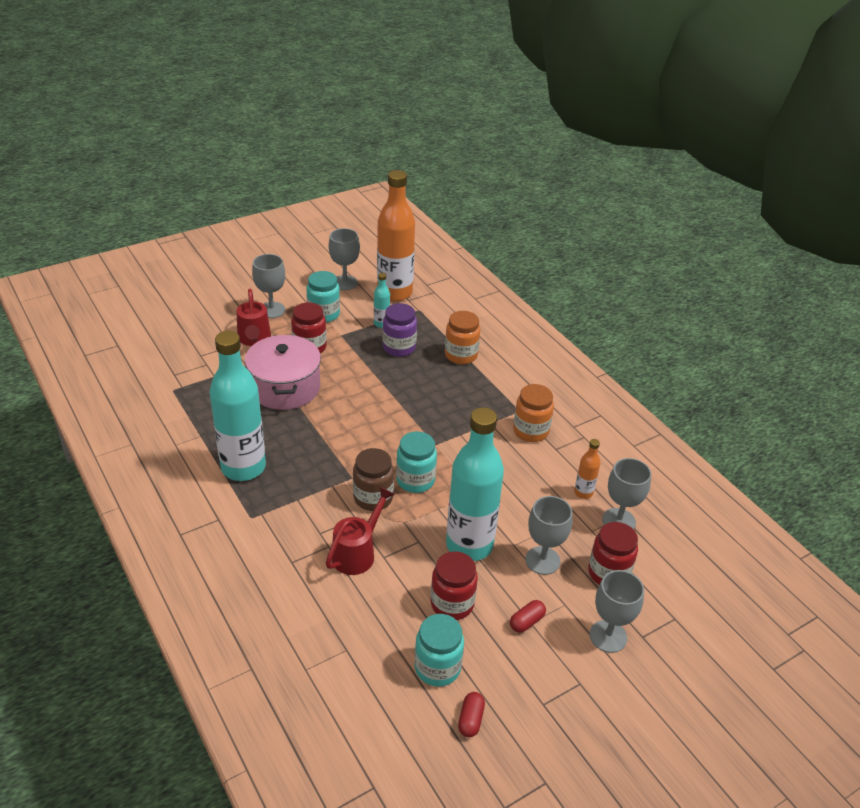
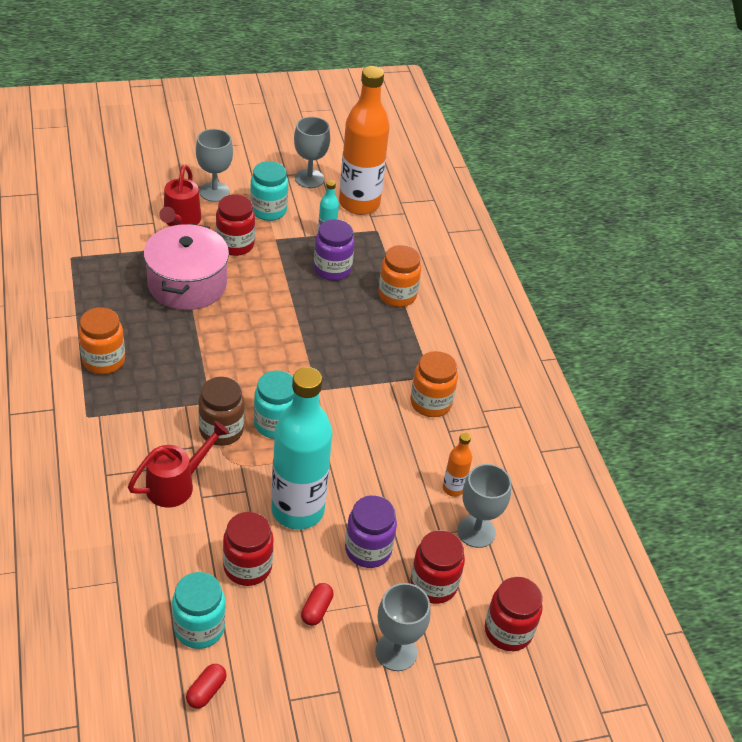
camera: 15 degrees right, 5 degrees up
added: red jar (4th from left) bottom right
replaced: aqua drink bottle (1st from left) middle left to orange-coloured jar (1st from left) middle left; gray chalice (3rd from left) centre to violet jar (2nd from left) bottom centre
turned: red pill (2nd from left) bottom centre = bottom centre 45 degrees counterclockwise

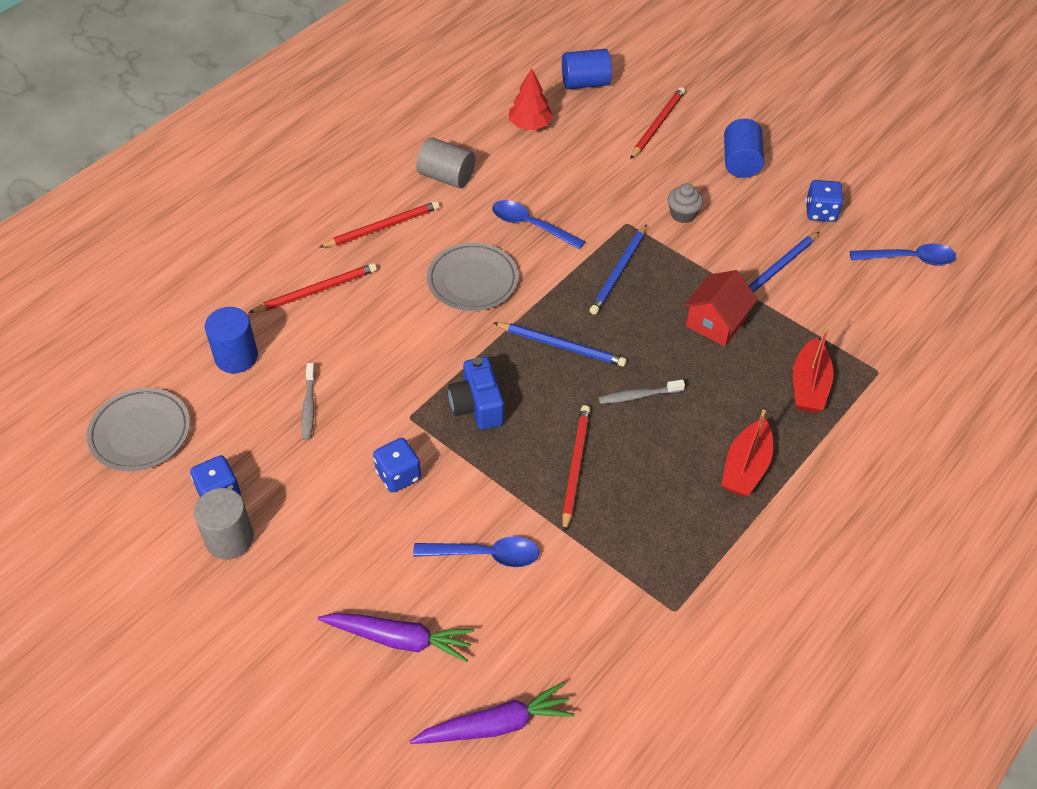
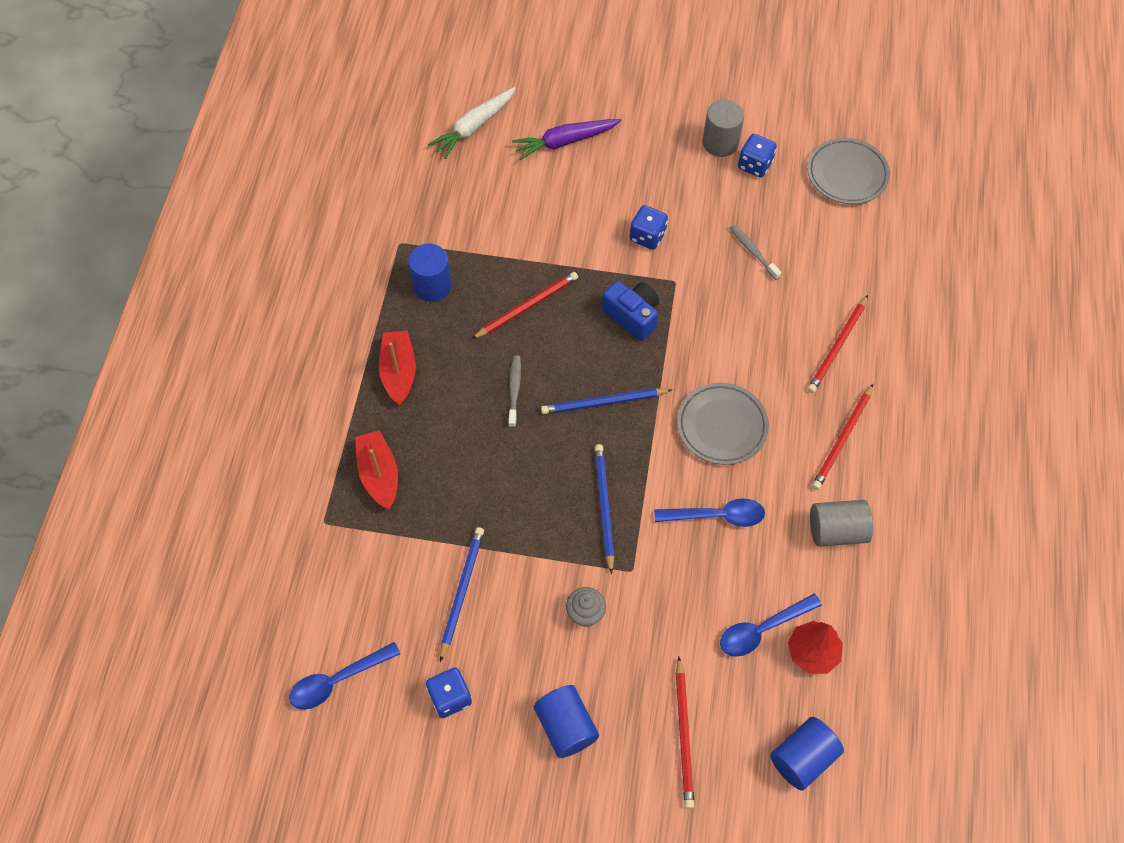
camera: 150 degrees right, 10 degrees up
removed: red house middle right
moved: cobalt cylinder shape (1st from left) middle left to top centre; cobalt tablespoon (1st from left in the first image) bottom centre to cobalt tablespoon (3rd from left) bottom right
recoloured: violet carrot (2nd from left) bottom centre to white carrot top centre
turned: red pencil (3rd from left in the first image) centre = centre 105 degrees counterclockwise; gray dental brush (2nd from left in the first image) centre = centre 45 degrees counterclockwise

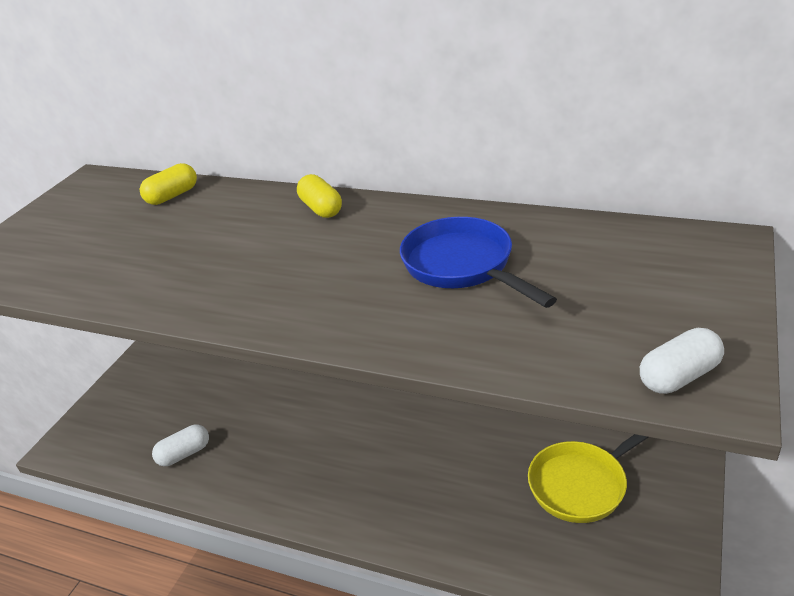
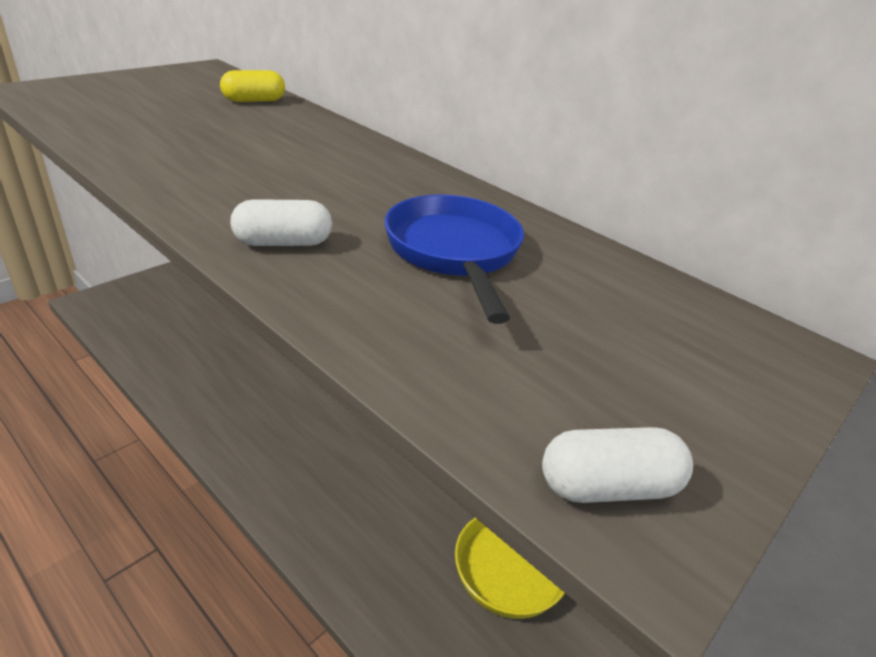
camera: 15 degrees right, 0 degrees up
removed: yellow pill (2nd from left) top centre
moved: white pill (1st from left) bottom left to middle left

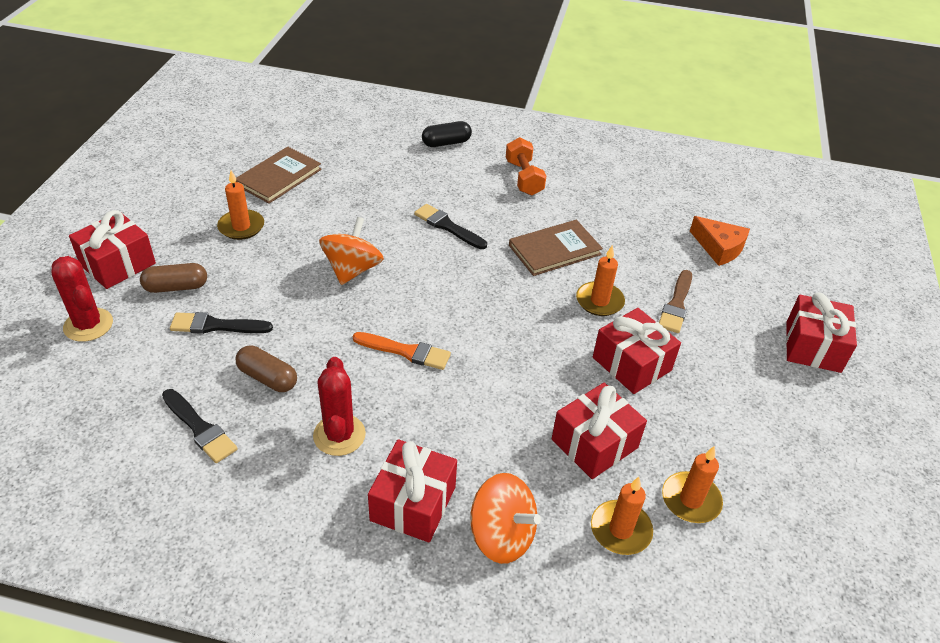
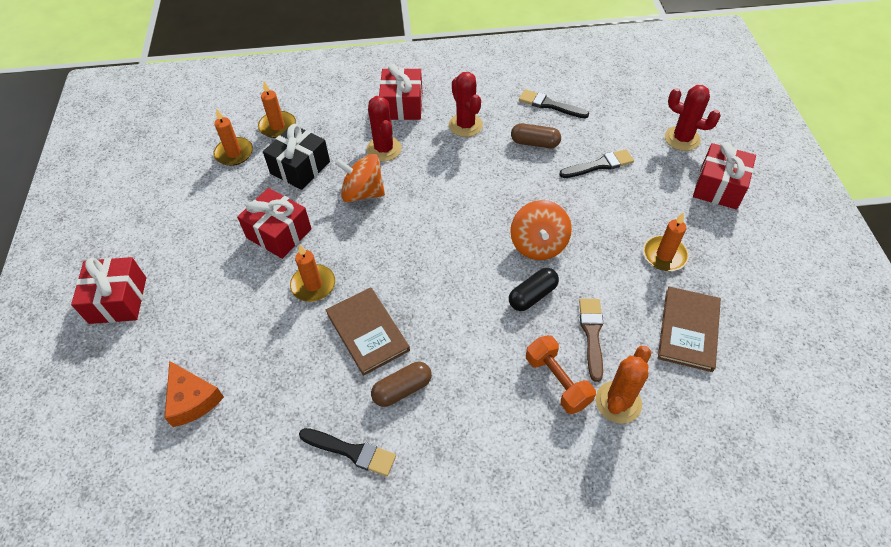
camera: 165 degrees right, 10 degrees up
removed: orange-coloured brush centre
added: red saguaro cactus (1st from left) top centre; orange-coloured saguaro cactus bottom right
moved: black brush (3rd from left in the first image) centre to black brush (1st from left) bottom centre; orange-coloured whirligig (2nd from left in the first image) bottom centre to orange-coloured whirligig (1st from left) top centre; russet pill (1st from left) middle left to bottom centre; black pill top centre to centre; orange-coloured hand weight top centre to bottom centre; russet brush middle right to centre
recoloured: red gift (3rd from left) bottom centre to black gift top left
turned: orange-coloured piece of cheese middle right = bottom left 150 degrees counterclockwise; russet hardcover (2nd from left in the first image) centre = centre 75 degrees counterclockwise

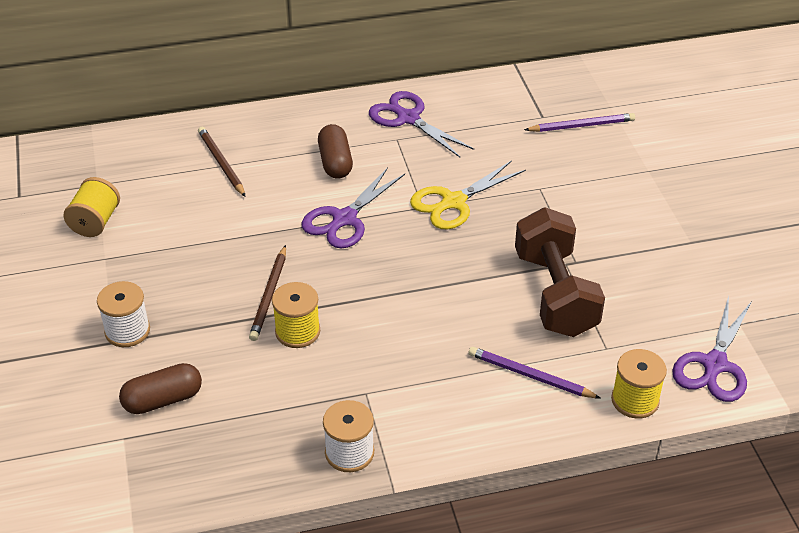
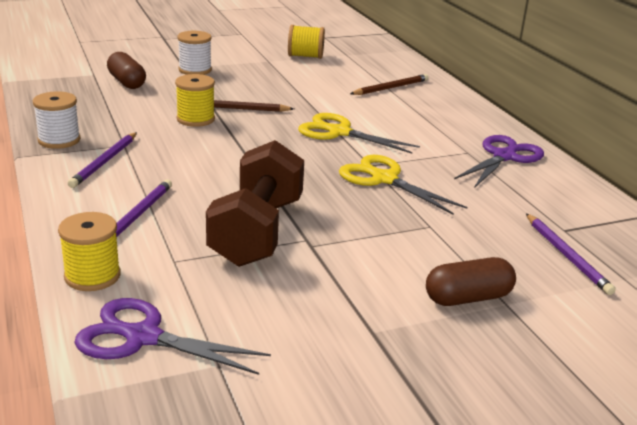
camera: 80 degrees right, 15 degrees down
added: violet pencil (1st from left) middle left
moved: russet pill (2nd from left) top centre to middle right
recoloured: violet scissors (1st from left) centre to yellow scissors (1st from left) top centre
turned: russet hand weight middle right = centre 60 degrees counterclockwise

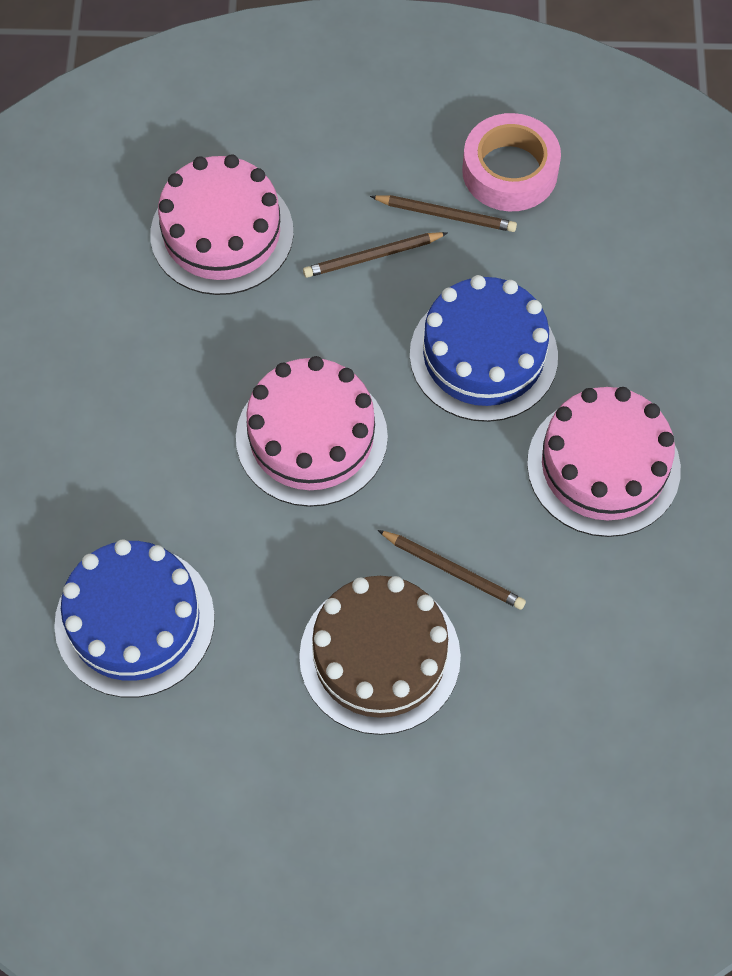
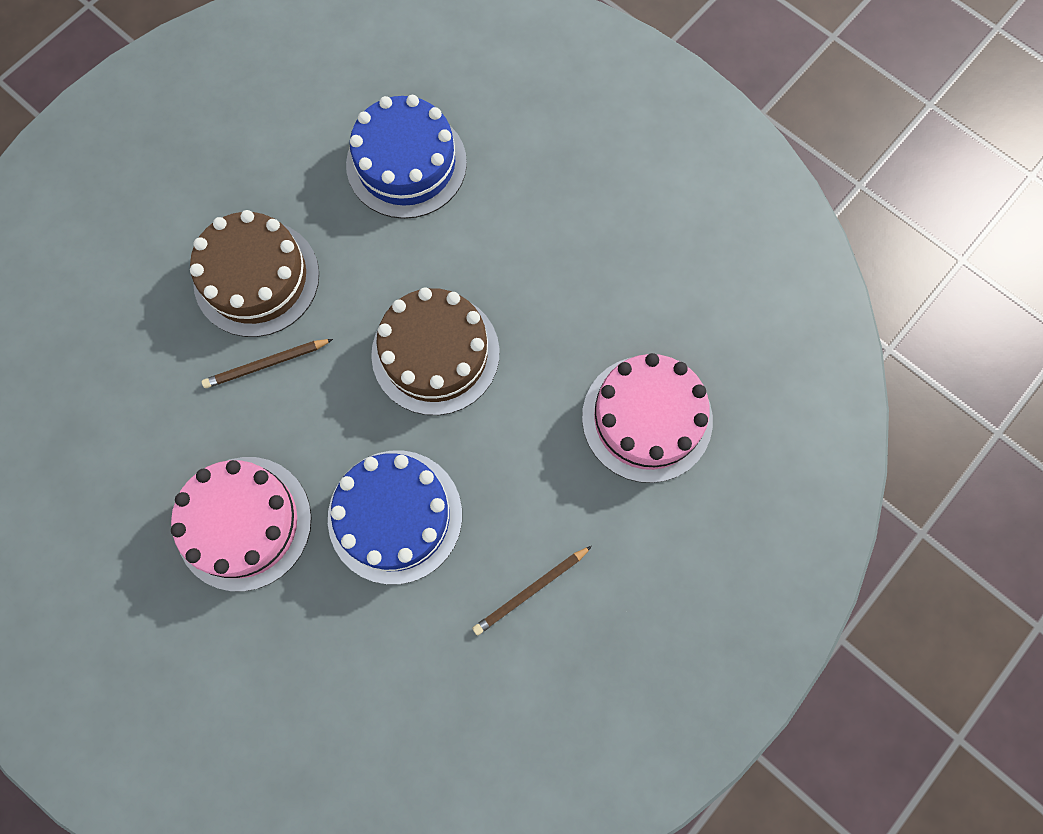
camera: 130 degrees right, 10 degrees up
removed: russet pencil (1st from left) top centre; rosy sticky tape top right
recoloured: rosy cake (2nd from left) centre to russet cake (2nd from left) centre

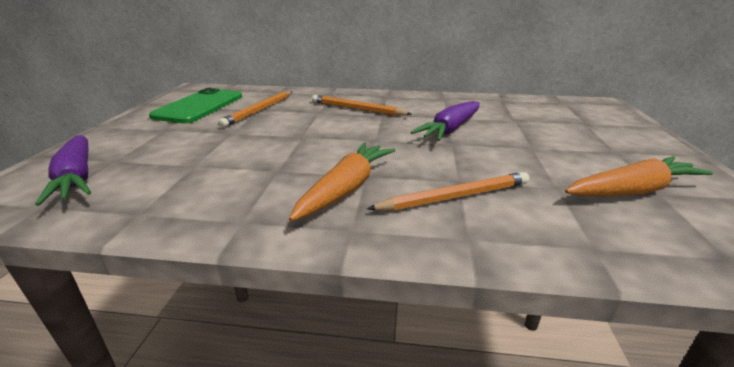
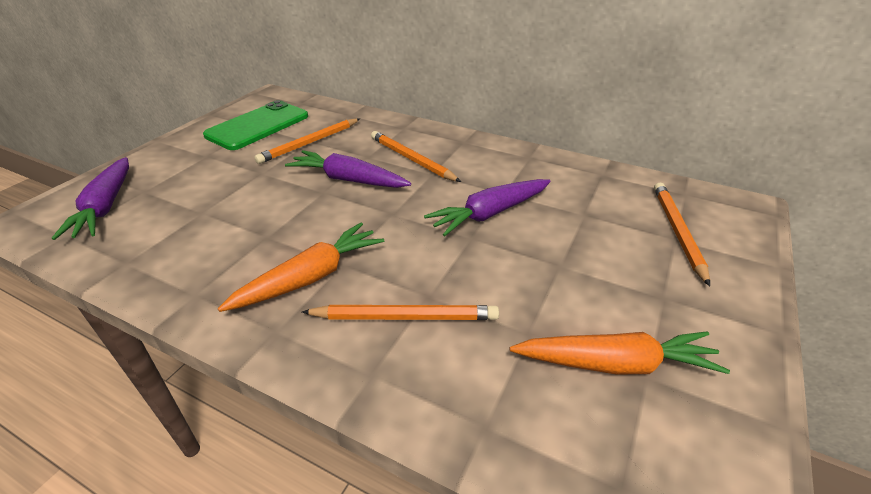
camera: 20 degrees right, 10 degrees up
added: violet carrot (2nd from left) centre; orange-coloured pencil (4th from left) middle right

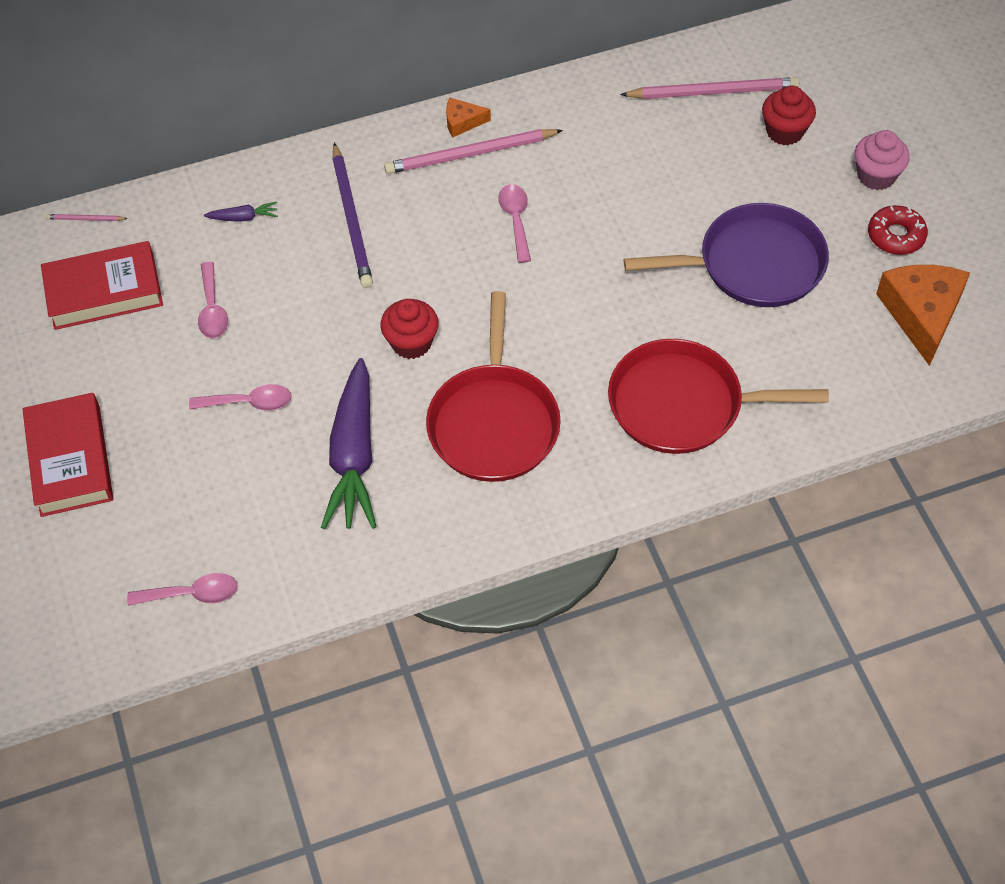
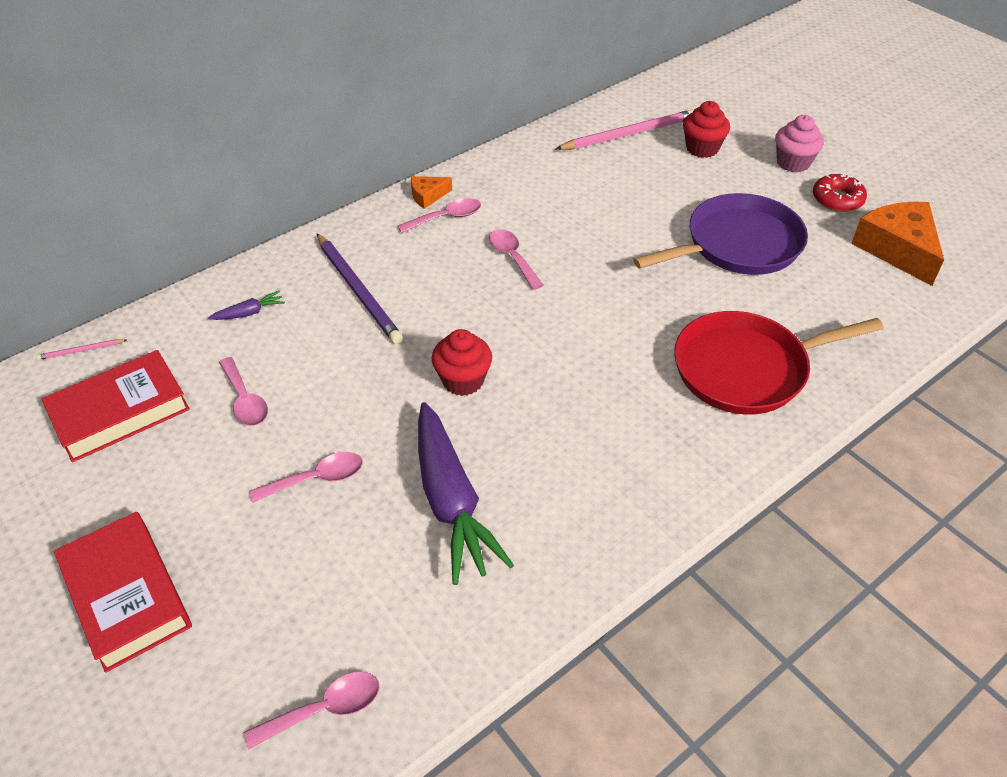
camera: 20 degrees left, 10 degrees down
removed: red skillet (1st from left) centre
replaced: rosy pencil (2nd from left) top centre to rosy tablespoon (4th from left) top centre

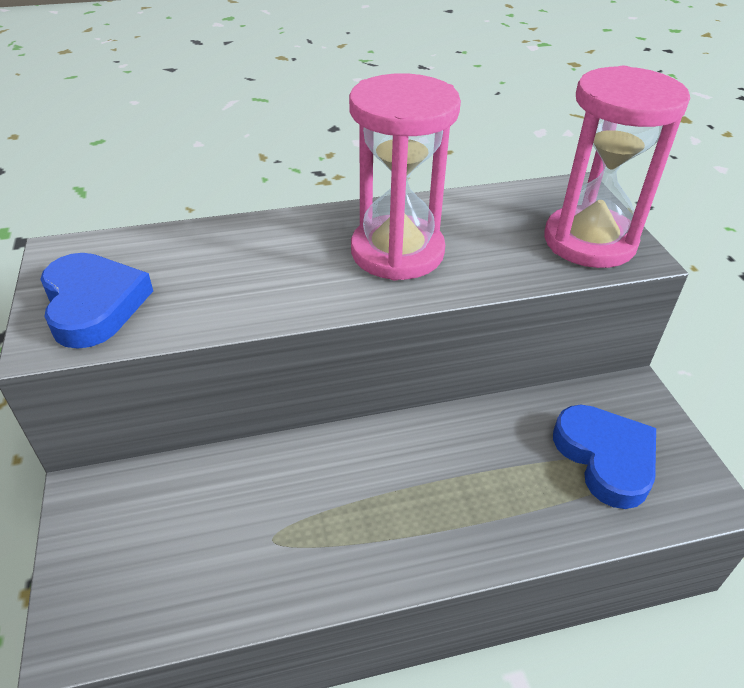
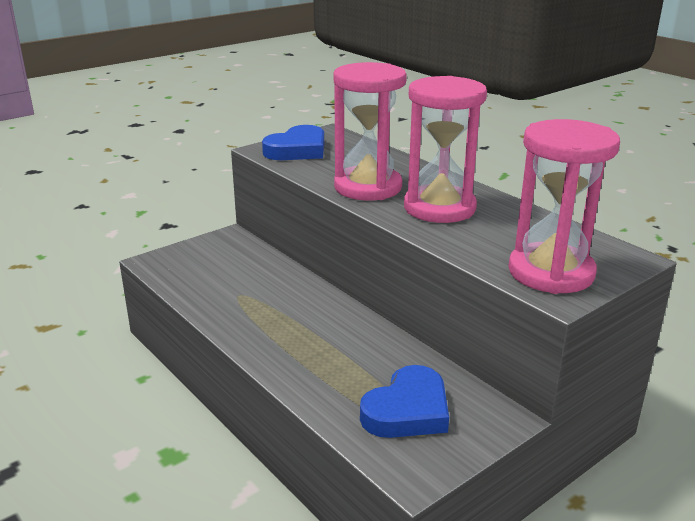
camera: 65 degrees right, 15 degrees down
added: rosy sand timer (1st from left) top centre

